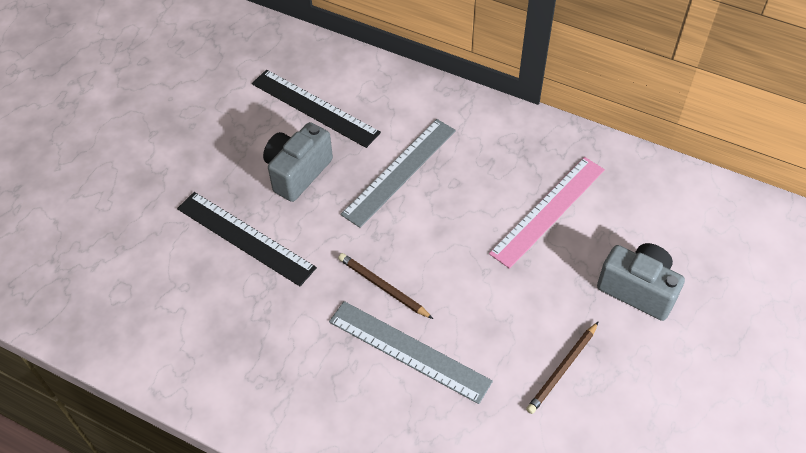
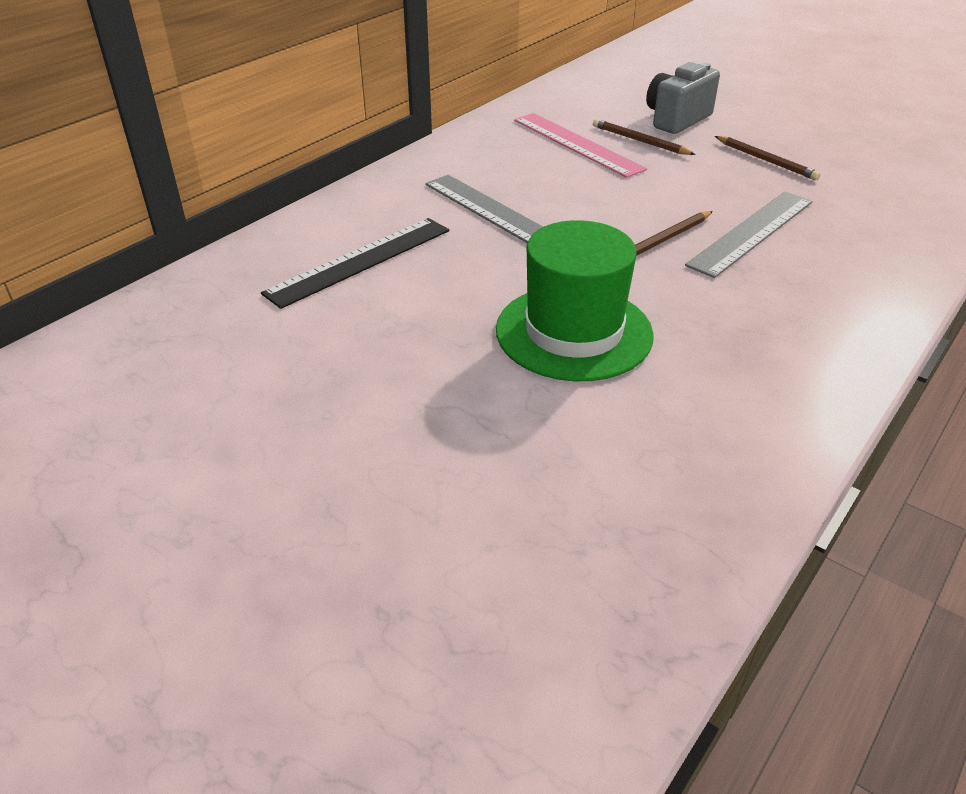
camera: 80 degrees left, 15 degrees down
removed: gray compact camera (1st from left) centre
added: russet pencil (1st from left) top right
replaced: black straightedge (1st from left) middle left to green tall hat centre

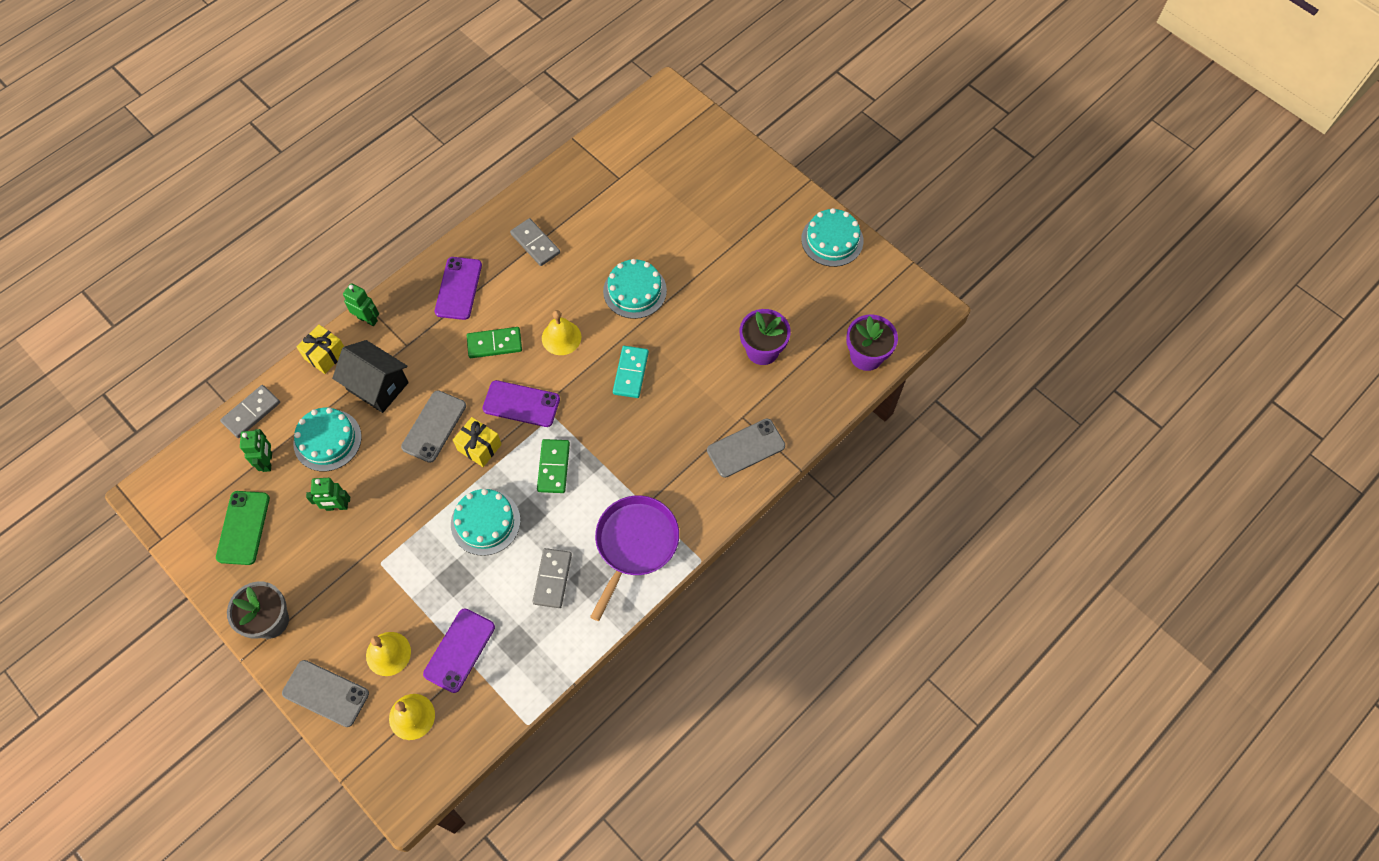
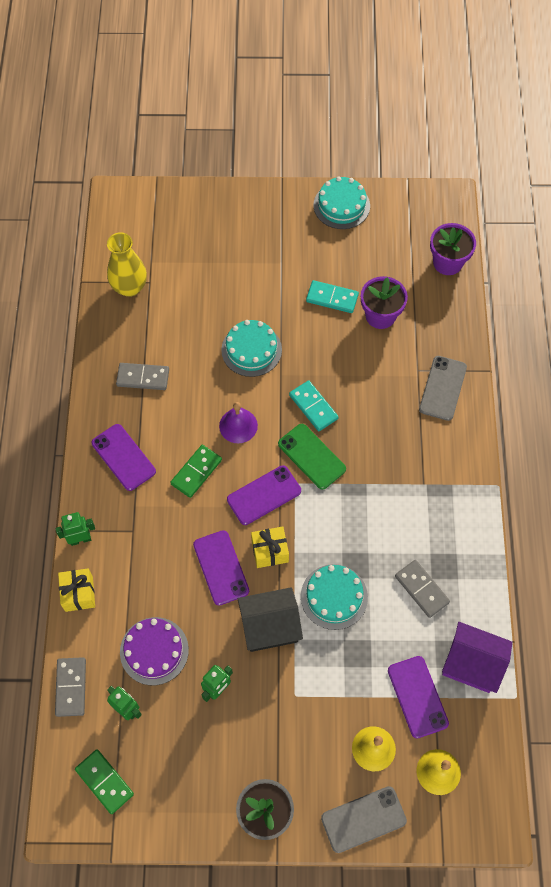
camera: 45 degrees left, 0 degrees up
removed: violet skillet centre
added: yellow vase top left; aqua domino (2nd from left) centre; violet house bottom right
moved: green domino (2nd from left in the first image) centre to green domino (1st from left) bottom left; black house middle left to bottom centre; green phone middle left to centre
recoloured: aqua cake (1st from left) middle left to violet cake bottom left; gray phone (2nd from left) middle left to violet phone (2nd from left) centre; yellow hand bell (3rd from left) centre to violet hand bell centre

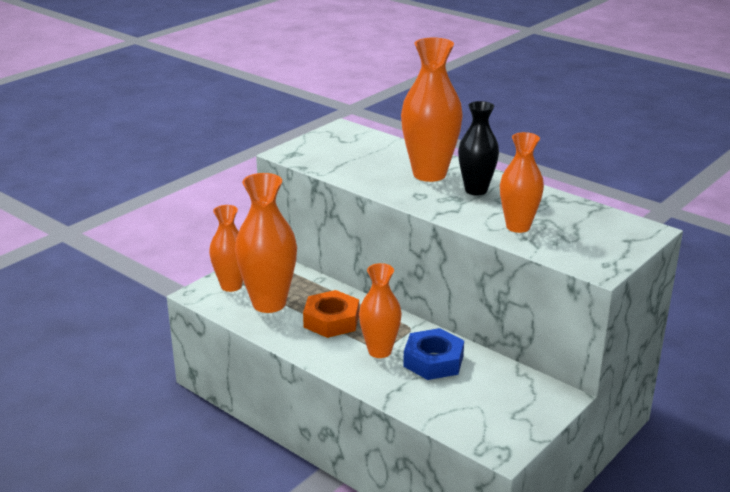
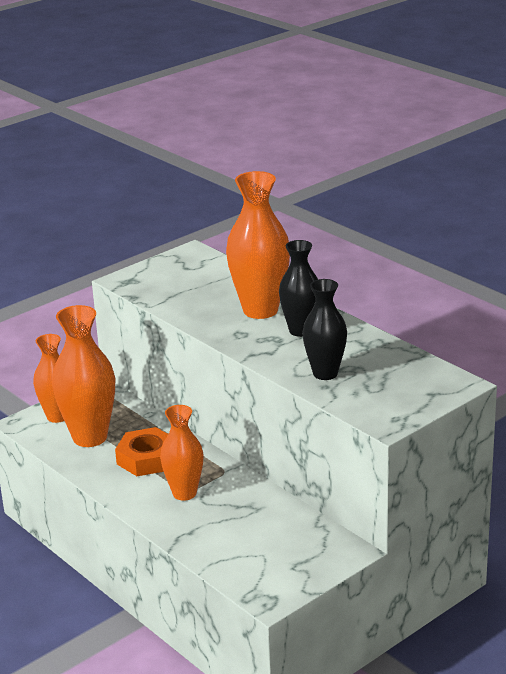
camera: 10 degrees right, 0 degrees up
removed: cobalt hexagon nut bottom centre
recoloured: orange-coloured vase (5th from left) middle right to black vase (2nd from left) centre

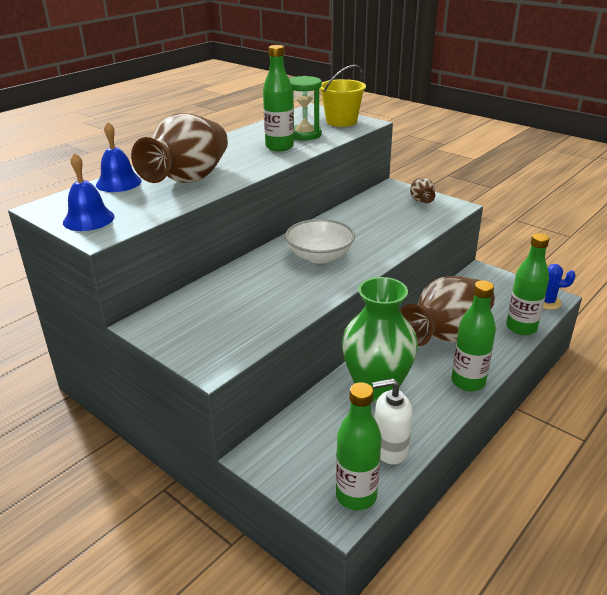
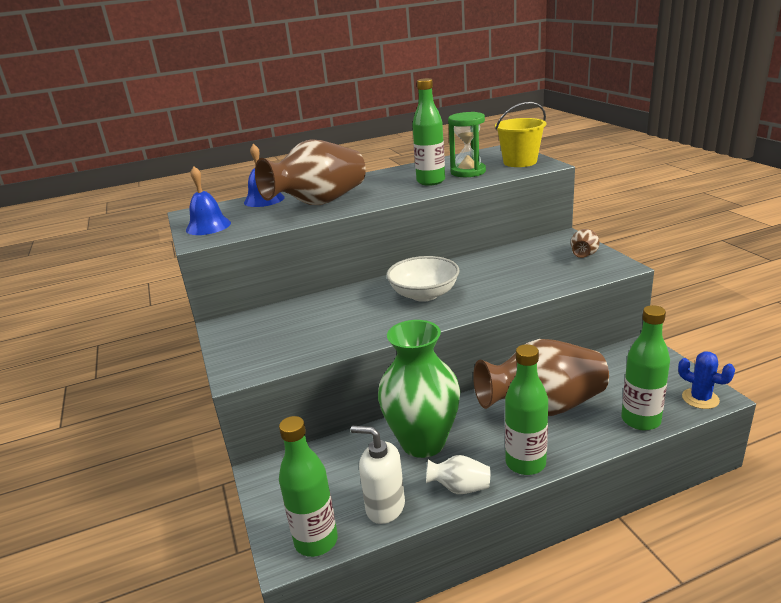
camera: 30 degrees right, 5 degrees down
added: white vase bottom centre

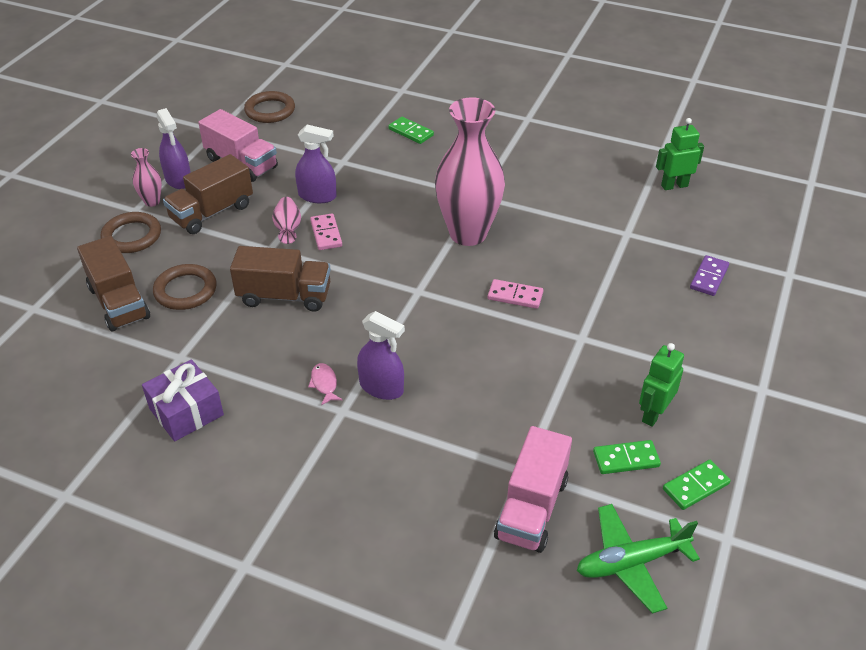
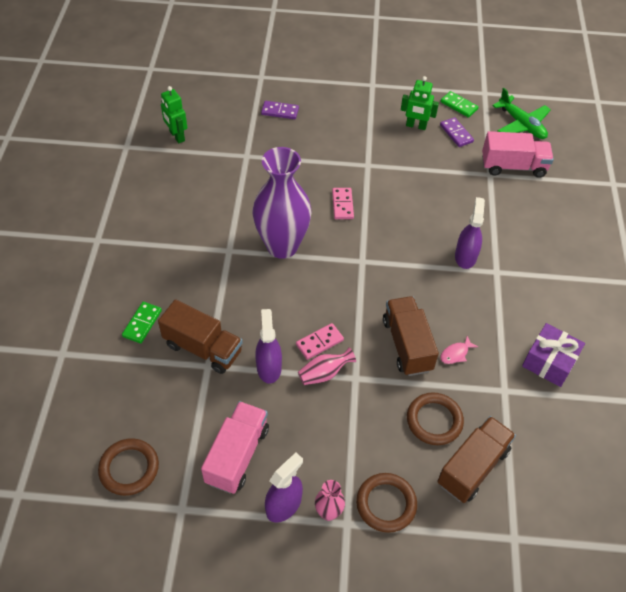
camera: 110 degrees left, 10 degrees up
moved: russet truck (2nd from left in the first image) top left to russet truck (1st from left) middle left; rosy fish figure centre to middle right
recoloured: rosy vase (3rd from left) top centre to violet vase centre; green domino (2nd from left) bottom right to violet domino (2nd from left) top right

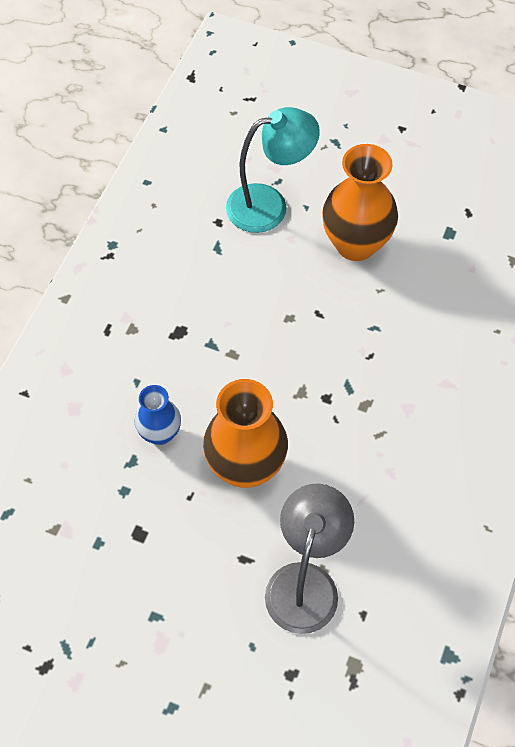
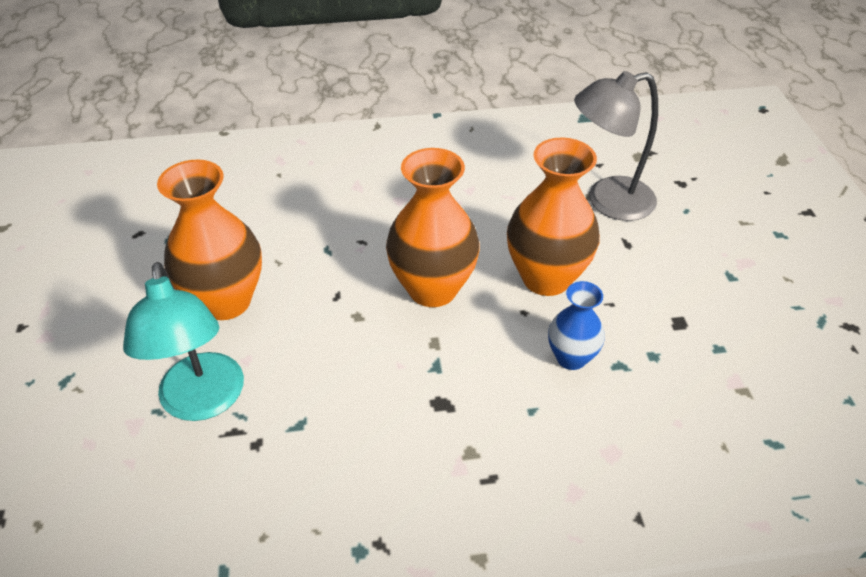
camera: 120 degrees left, 15 degrees down
added: orange-coloured vase (2nd from left) centre
turned: aqua reading lamp top centre = middle left 150 degrees counterclockwise

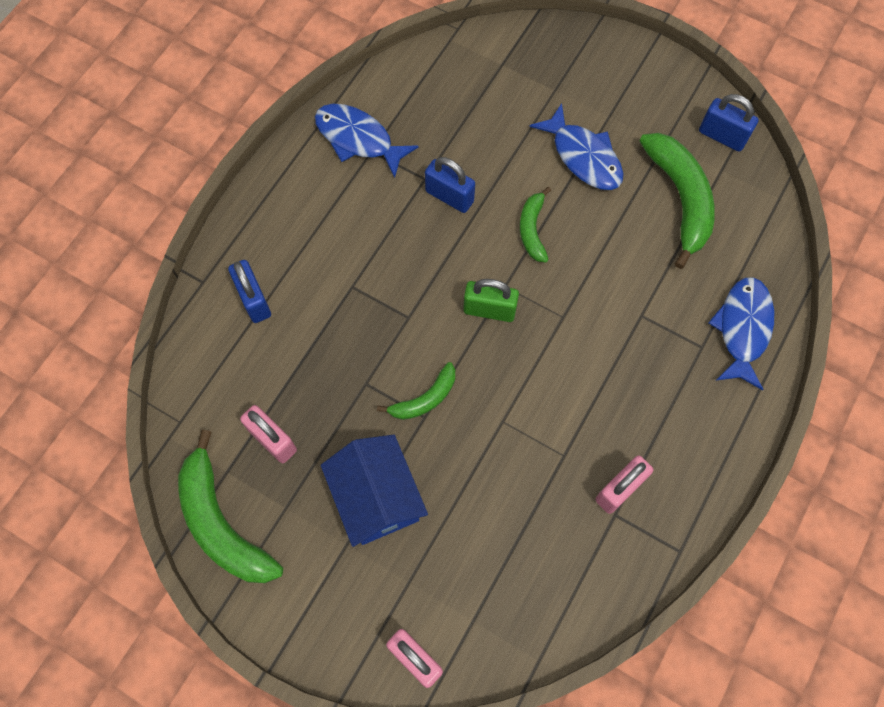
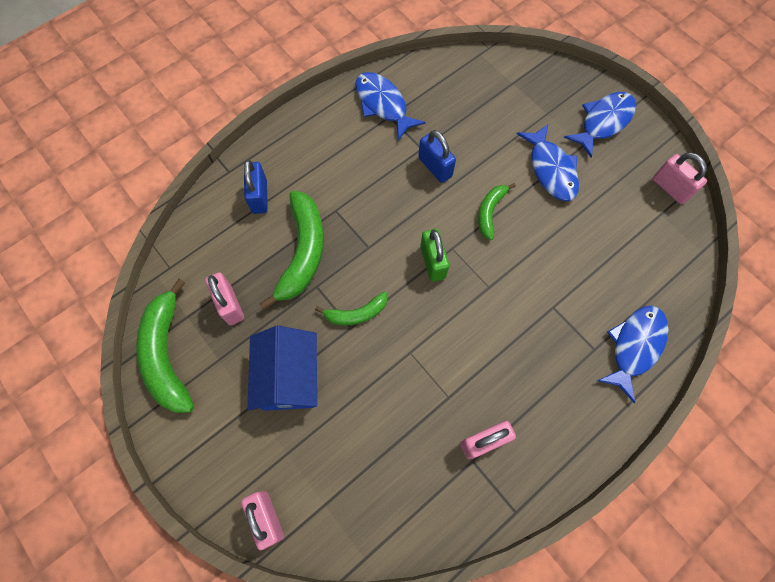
camera: 20 degrees right, 0 degrees up
added: cobalt fish figure (3rd from left) top right
moved: green toy banana (4th from left in the first image) top right to green toy banana (2nd from left) centre
recoloured: cobalt small lock (3rd from left) top right to rosy small lock (4th from left) top right
turned: green small lock centre = centre 45 degrees clockwise

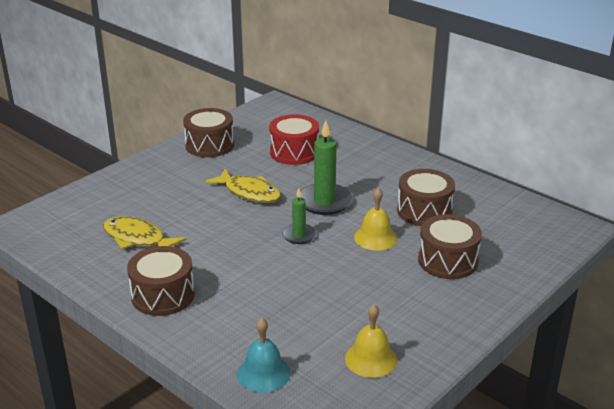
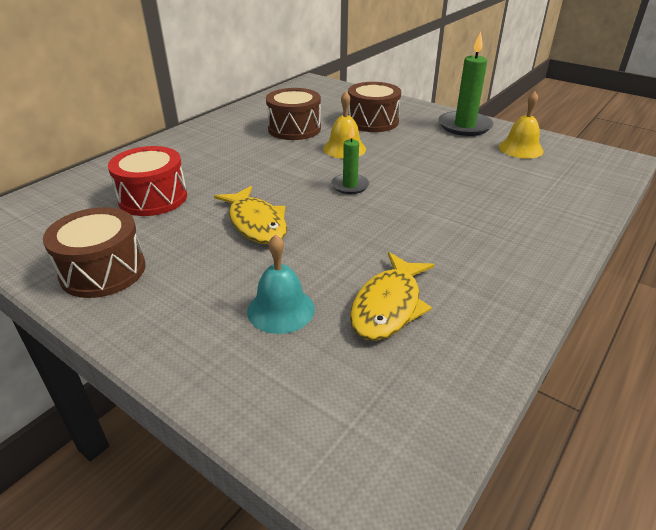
camera: 95 degrees left, 5 degrees up
removed: russet drum (1st from left) bottom left
moved: aqua hand bell bottom centre to centre; green pillar candle (2nd from left) centre to top right
turned: yellow fish figure (2nd from left in the first image) centre = centre 120 degrees clockwise

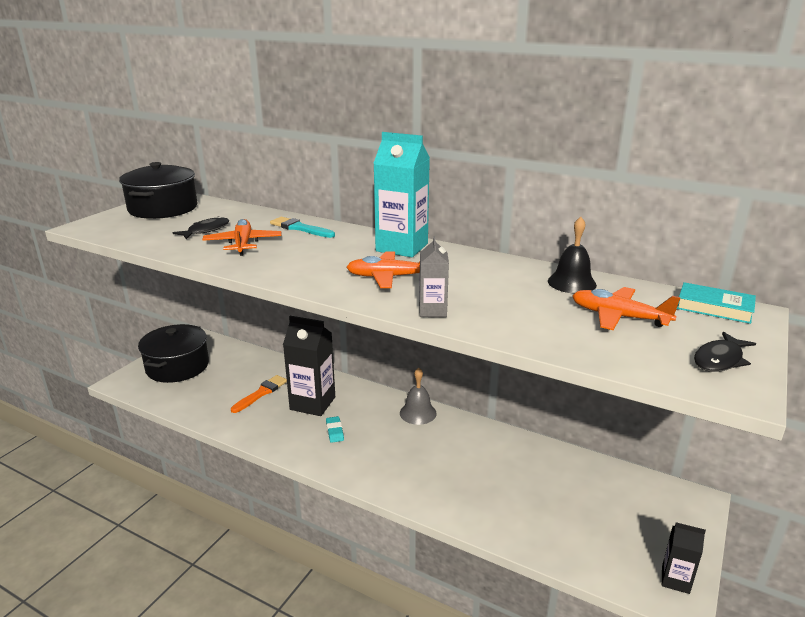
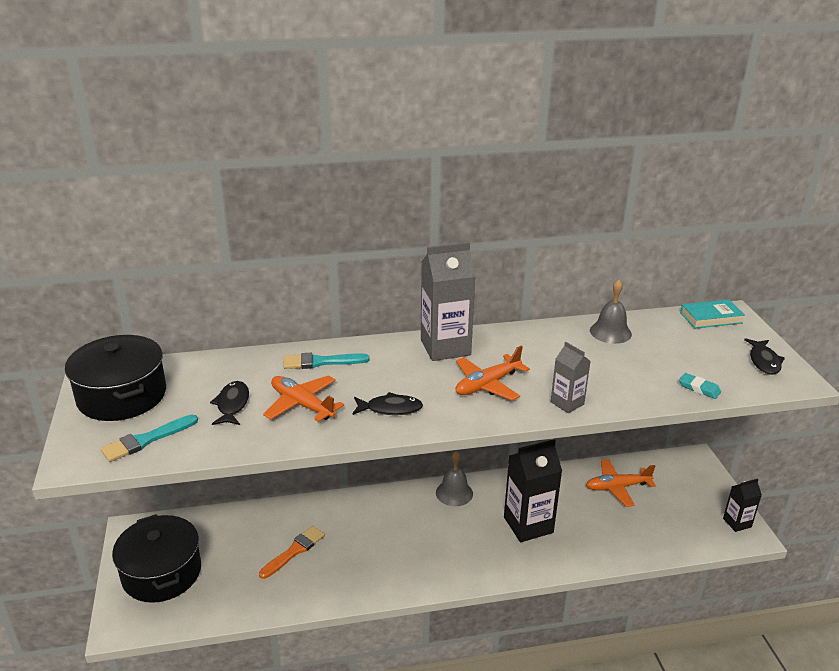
camera: 40 degrees left, 5 degrees up
added: aqua brush (1st from left) middle left; black fish figure (2nd from left) centre
moved: black juice carton (1st from left) centre to bottom centre; orange-coloured plane (3rd from left) middle right to bottom right; aqua gum eraser bottom centre to middle right
recoloured: aqua juice carton top centre to gray juice carton (1st from left) centre; black hand bell middle right to gray hand bell (2nd from left) middle right
turned: orange-coloured brush middle left = bottom centre 45 degrees clockwise

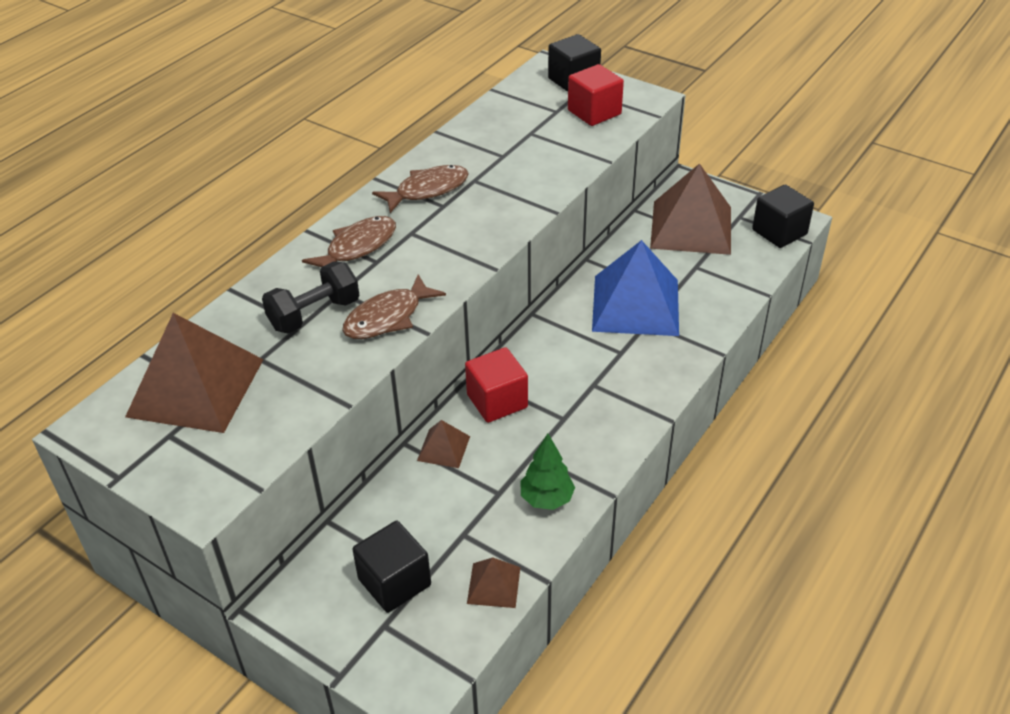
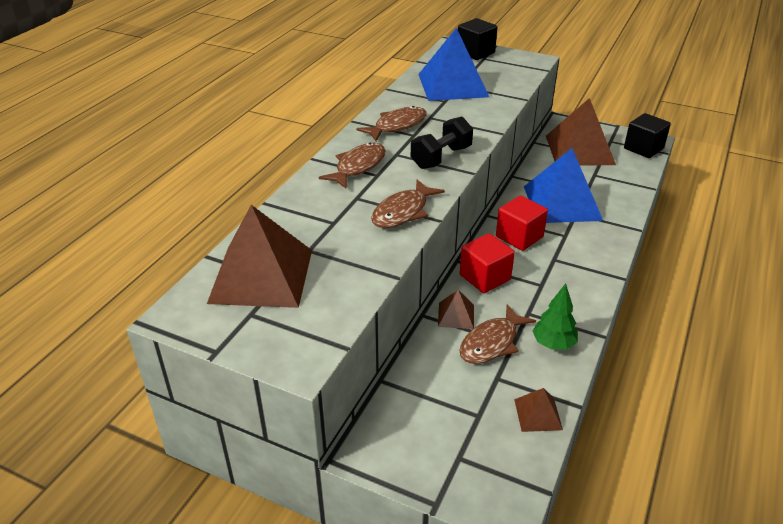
camera: 10 degrees left, 5 degrees down
removed: black solid cube (1st from left) bottom centre
added: cobalt pyramid shape (1st from left) top centre; russet fish figure (4th from left) centre
moved: black hand weight middle left to top centre; red solid cube (2nd from left) top centre to middle right

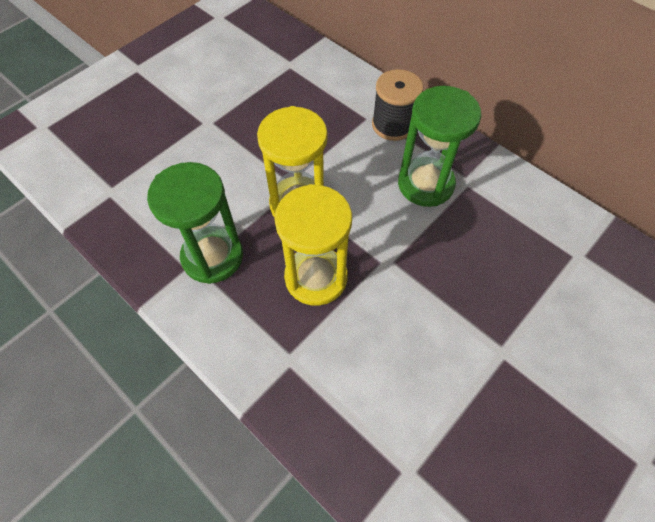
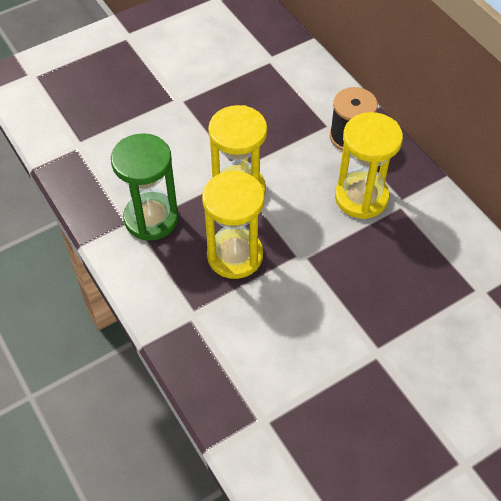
camera: 15 degrees right, 5 degrees down
recoloured: green sand timer (2nd from left) top right to yellow sand timer (3rd from left) top right

